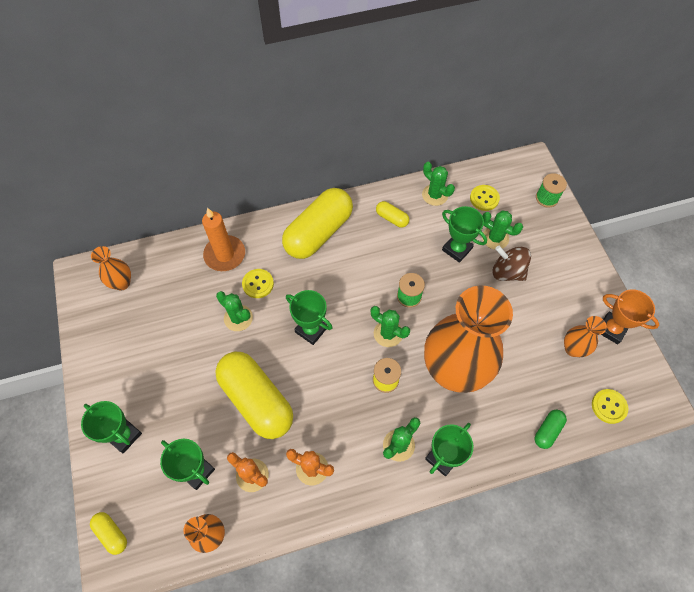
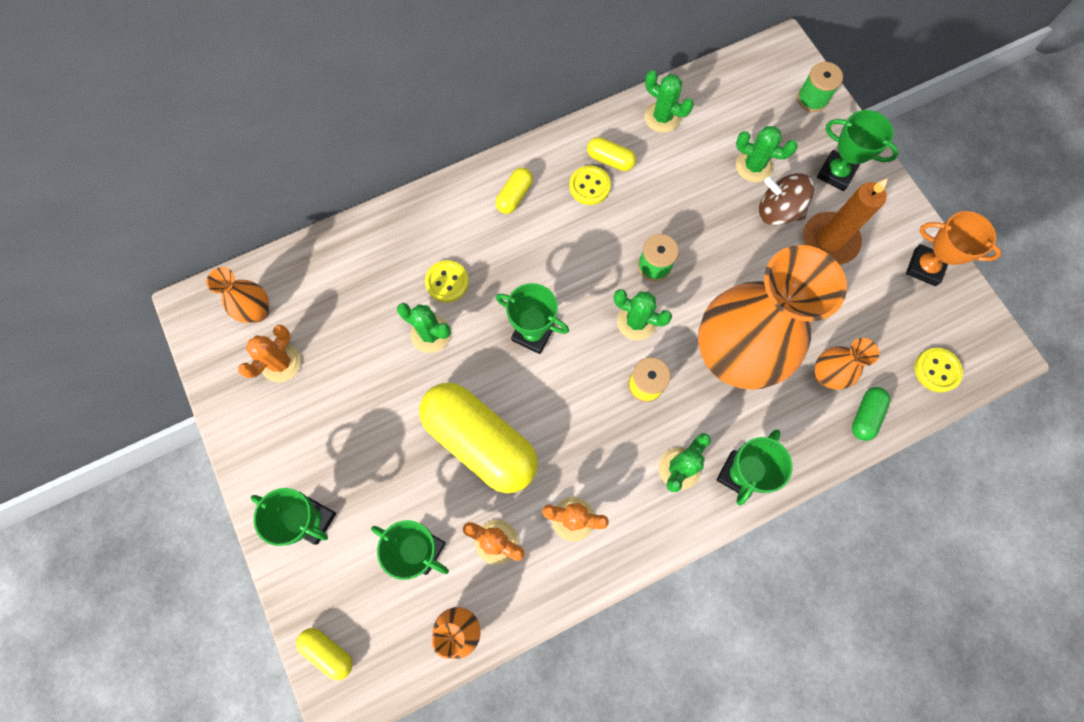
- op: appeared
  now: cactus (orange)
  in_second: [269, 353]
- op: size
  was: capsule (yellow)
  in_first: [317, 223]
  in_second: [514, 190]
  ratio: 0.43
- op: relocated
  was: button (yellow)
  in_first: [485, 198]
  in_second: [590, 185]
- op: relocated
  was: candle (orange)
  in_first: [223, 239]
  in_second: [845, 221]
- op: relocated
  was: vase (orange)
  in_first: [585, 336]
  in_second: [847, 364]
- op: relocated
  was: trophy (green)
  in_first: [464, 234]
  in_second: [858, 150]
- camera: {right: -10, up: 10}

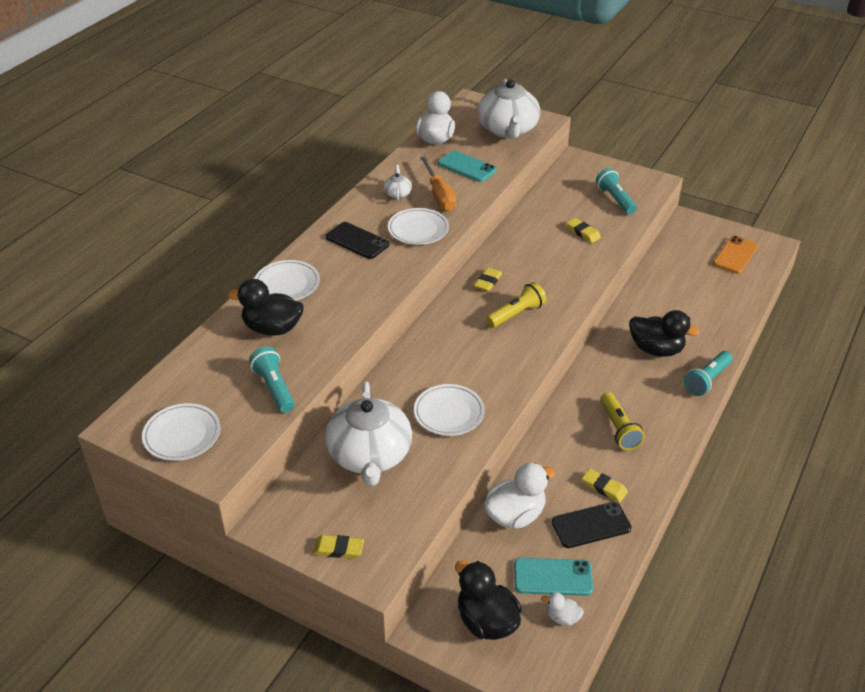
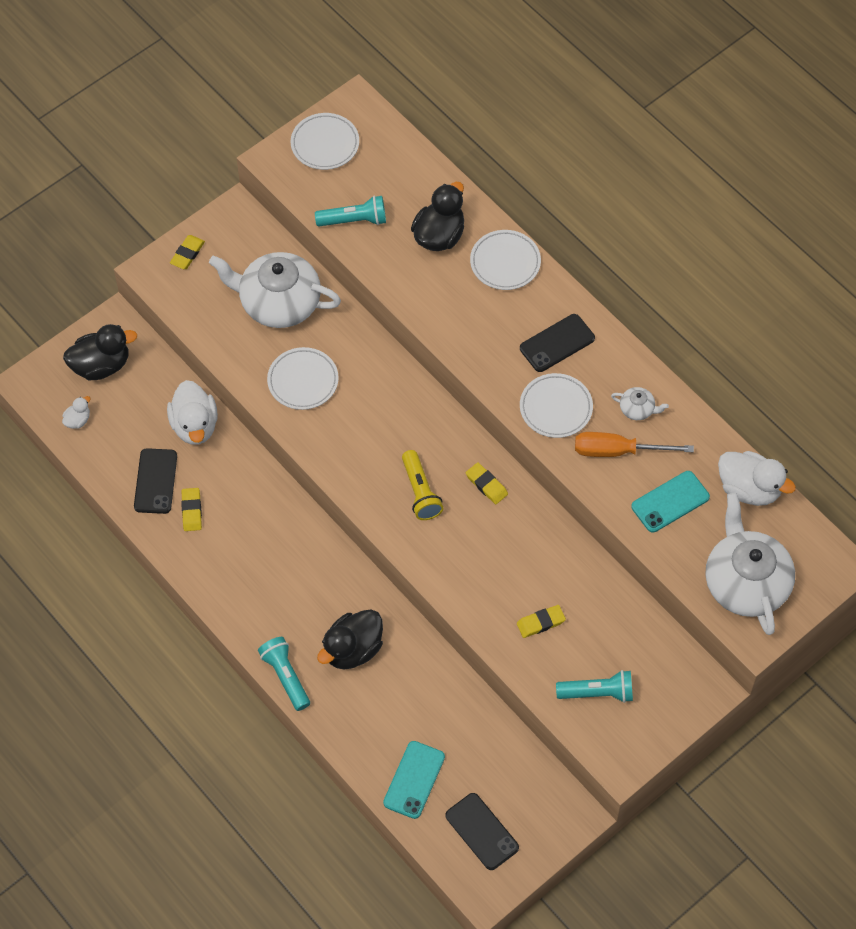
- op: spun
  was: eraser (yellow)
  in_first: [605, 486]
  in_second: [191, 509]
  clockwise: -60
- op: relocated
  was: phone (turquoise)
  in_first: [553, 577]
  in_second: [414, 780]
- op: colour
  was: phone (orange)
  now: phone (black)
  in_first: [735, 255]
  in_second: [482, 831]
- op: spun
  was: teapot (white)
  in_first: [508, 109]
  in_second: [750, 564]
  clockwise: 60
- op: missing
  was: flashlight (yellow)
  in_first: [622, 421]
- camera: {right: 110, up: 20}

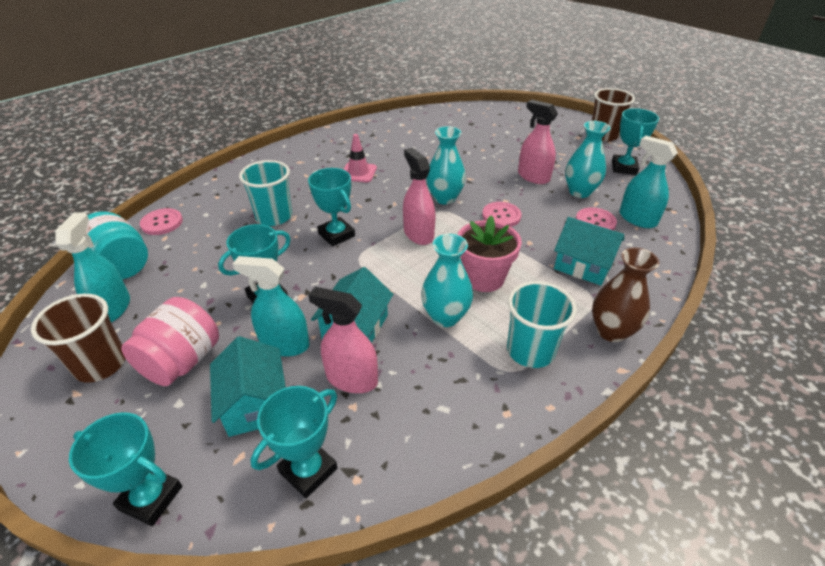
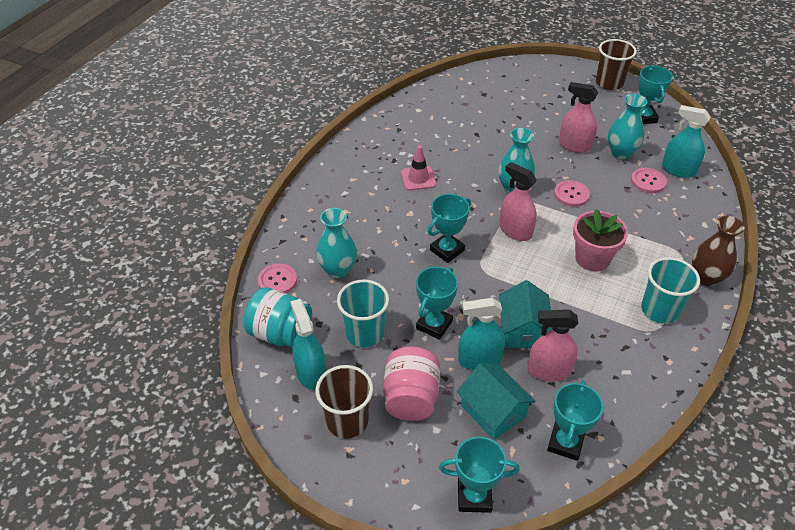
- op: relocated
  was: vase (turquoise)
  in_first: [447, 280]
  in_second: [336, 243]
- op: relocated
  was: cup (turquoise)
  in_first: [265, 193]
  in_second: [363, 313]
- op: spun
  was: trophy (turquoise)
  in_first: [331, 207]
  in_second: [449, 228]
  clockwise: -75
- op: missing
  was: house (turquoise)
  in_first: [589, 251]
- camera: {right: -20, up: 5}

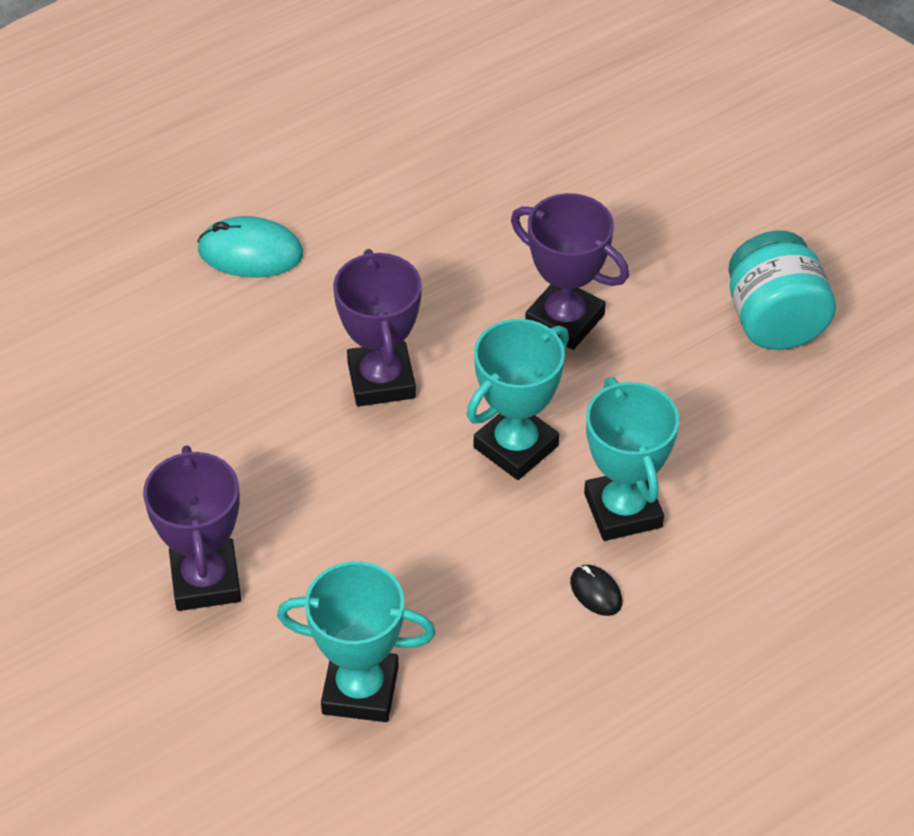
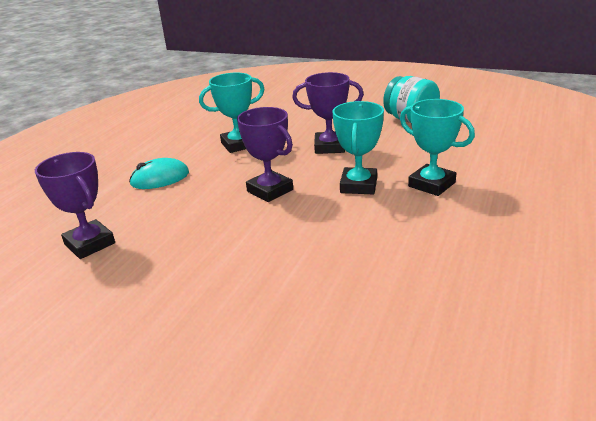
- op: relocated
  was: trophy (purple)
  in_first: [192, 528]
  in_second: [75, 205]
- op: relocated
  was: trophy (turquoise)
  in_first: [356, 641]
  in_second: [231, 113]
- op: missing
  was: mouse (black)
  in_first: [596, 590]
- camera: {right: -30, up: -20}

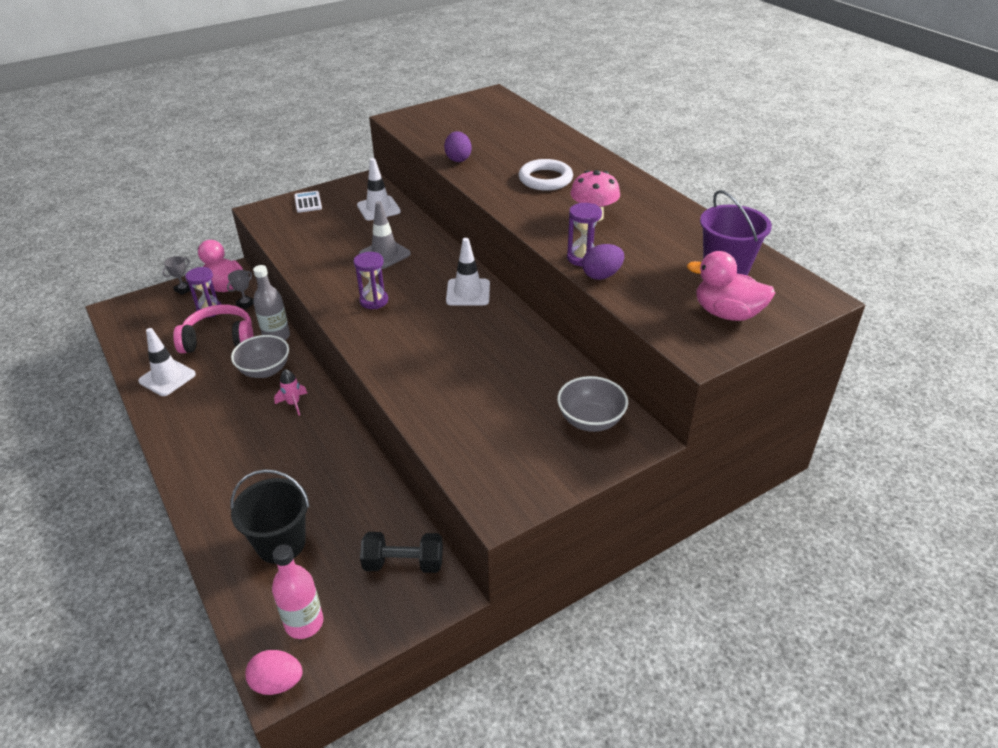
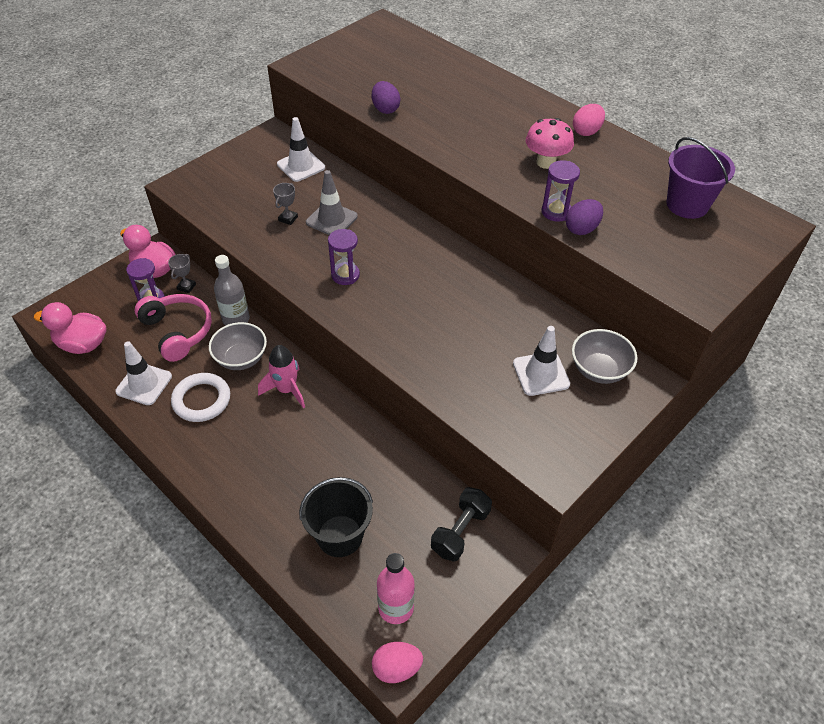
- op: relocated
  was: duck (pink)
  in_first: [731, 286]
  in_second: [70, 328]
- op: spun
  was: headphones (pink)
  in_first: [213, 329]
  in_second: [173, 328]
  clockwise: 75
- op: relocated
  was: ring (white)
  in_first: [546, 175]
  in_second: [200, 397]
- op: size
  was: rocket (pink)
  in_first: [290, 392]
  in_second: [281, 376]
  ratio: 1.52
- op: relocated
  was: trophy (grey)
  in_first: [176, 275]
  in_second: [285, 204]
- op: spun
  was: dumbbell (black)
  in_first: [401, 552]
  in_second: [461, 524]
  clockwise: -45
- op: relocated
  was: traffic cone (white)
  in_first: [468, 271]
  in_second: [541, 361]
- op: appeared
  now: egg (pink)
  in_second: [589, 120]
- op: missing
  was: calculator (white)
  in_first: [308, 202]
- camera: {right: -15, up: 10}

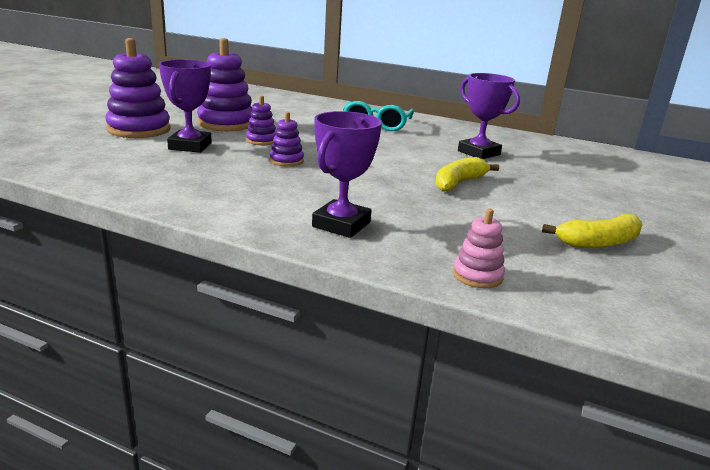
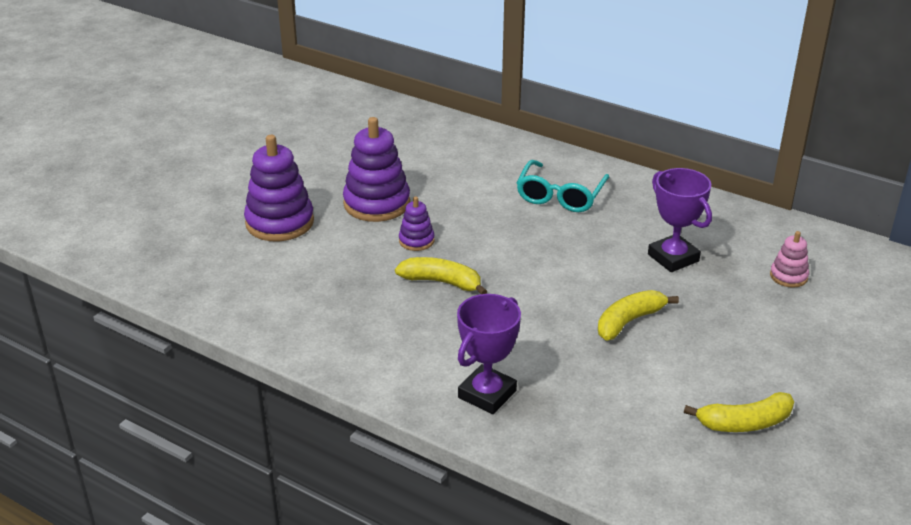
- op: exchanged
  was: stacking toy (purple)
  now: banana (yellow)
  in_first: [287, 139]
  in_second: [441, 275]
- op: relocated
  was: stacking toy (pink)
  in_first: [479, 248]
  in_second: [789, 259]
- op: missing
  was: trophy (purple)
  in_first: [185, 106]
- camera: {right: 10, up: 10}

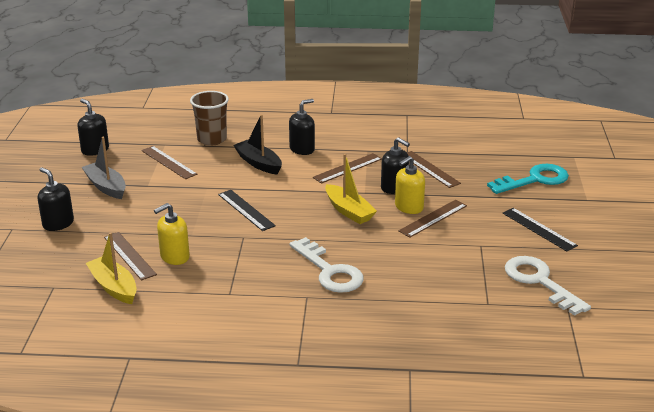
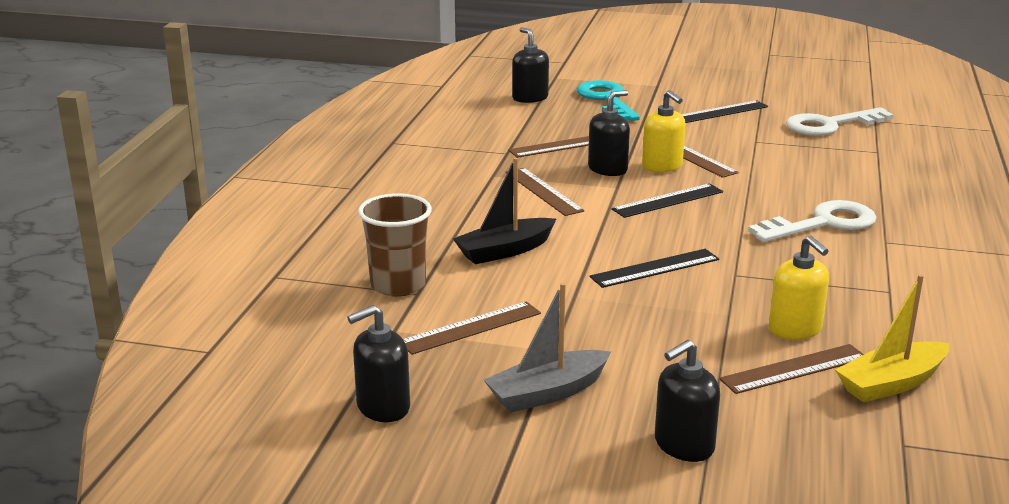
- op: relocated
  was: soap dispenser (black)
  in_first: [302, 127]
  in_second: [530, 65]
- op: exchanged
  was: boat (yellow)
  now: ruler (black)
  in_first: [351, 189]
  in_second: [667, 200]
- camera: {right: -80, up: -5}

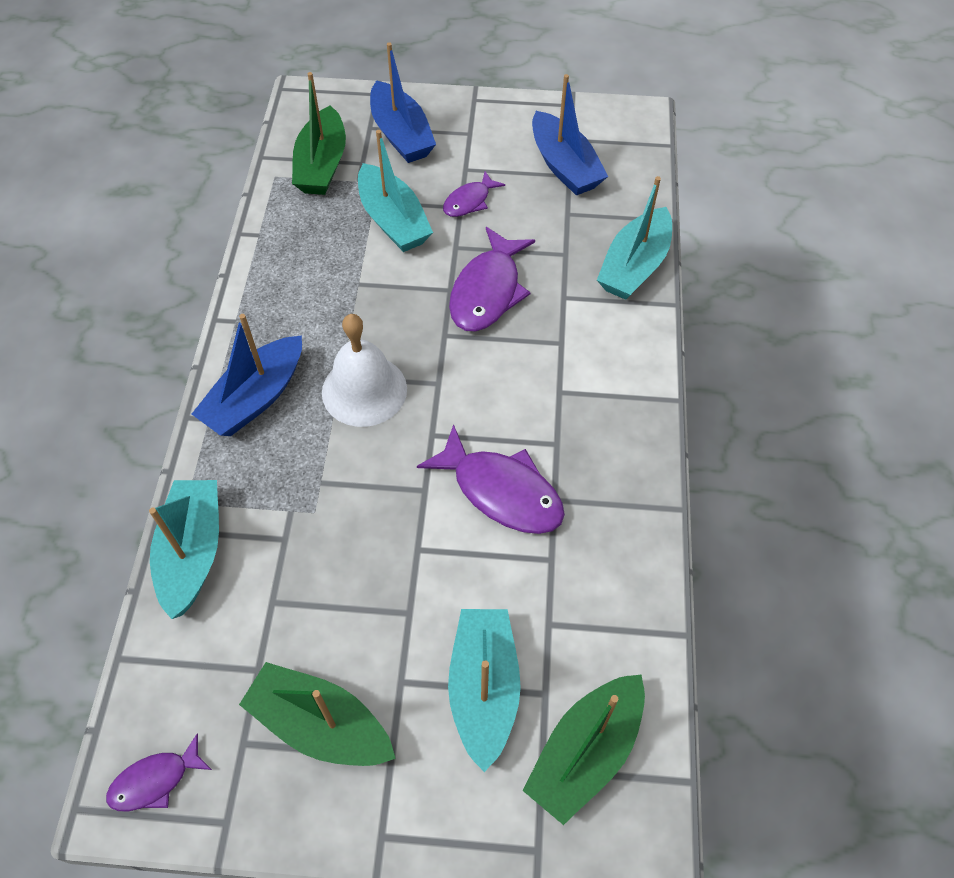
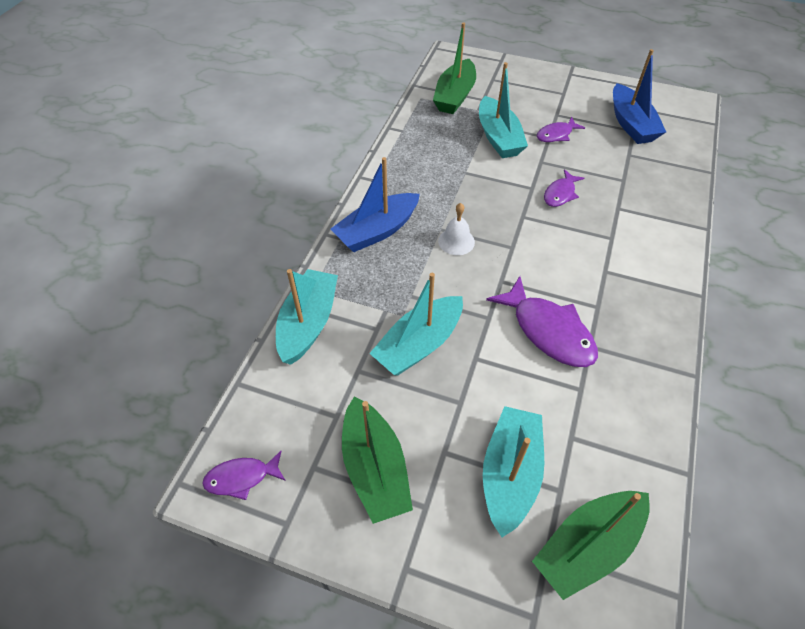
- op: spun
  was: boat (green)
  in_first: [317, 714]
  in_second: [377, 460]
  clockwise: -150
- op: relocated
  was: boat (turquoise)
  in_first: [634, 238]
  in_second: [416, 324]
- op: size
  was: bell (white)
  in_first: [364, 370]
  in_second: [456, 229]
  ratio: 0.57
- op: size
  was: fish (purple)
  in_first: [492, 279]
  in_second: [564, 188]
  ratio: 0.56
- op: missing
  was: boat (blue)
  in_first: [403, 102]
- camera: {right: 15, up: -5}

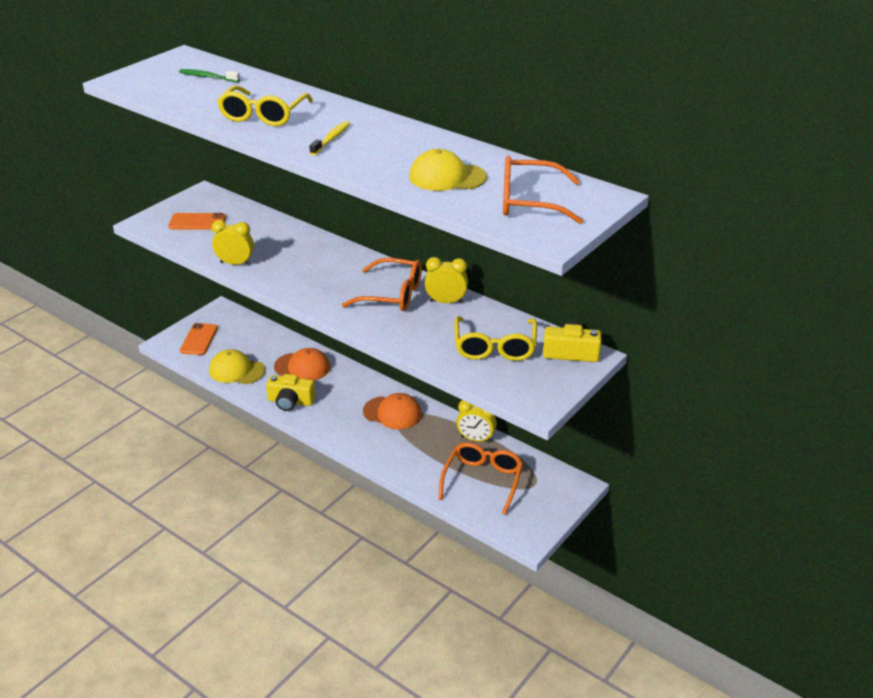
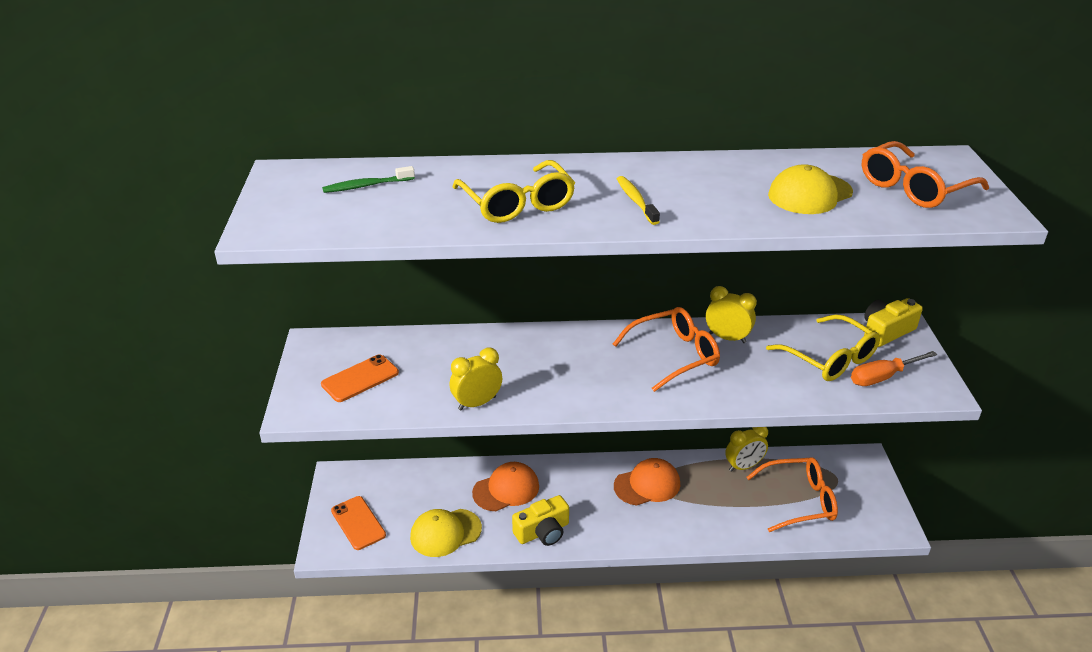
- op: spun
  was: clock (yellow)
  in_first: [446, 280]
  in_second: [731, 314]
  clockwise: 60
- op: spun
  was: glasses (orange)
  in_first: [480, 478]
  in_second: [792, 494]
  clockwise: 105
- op: appeared
  now: screwdriver (orange)
  in_second: [894, 368]
- camera: {right: -40, up: 0}

